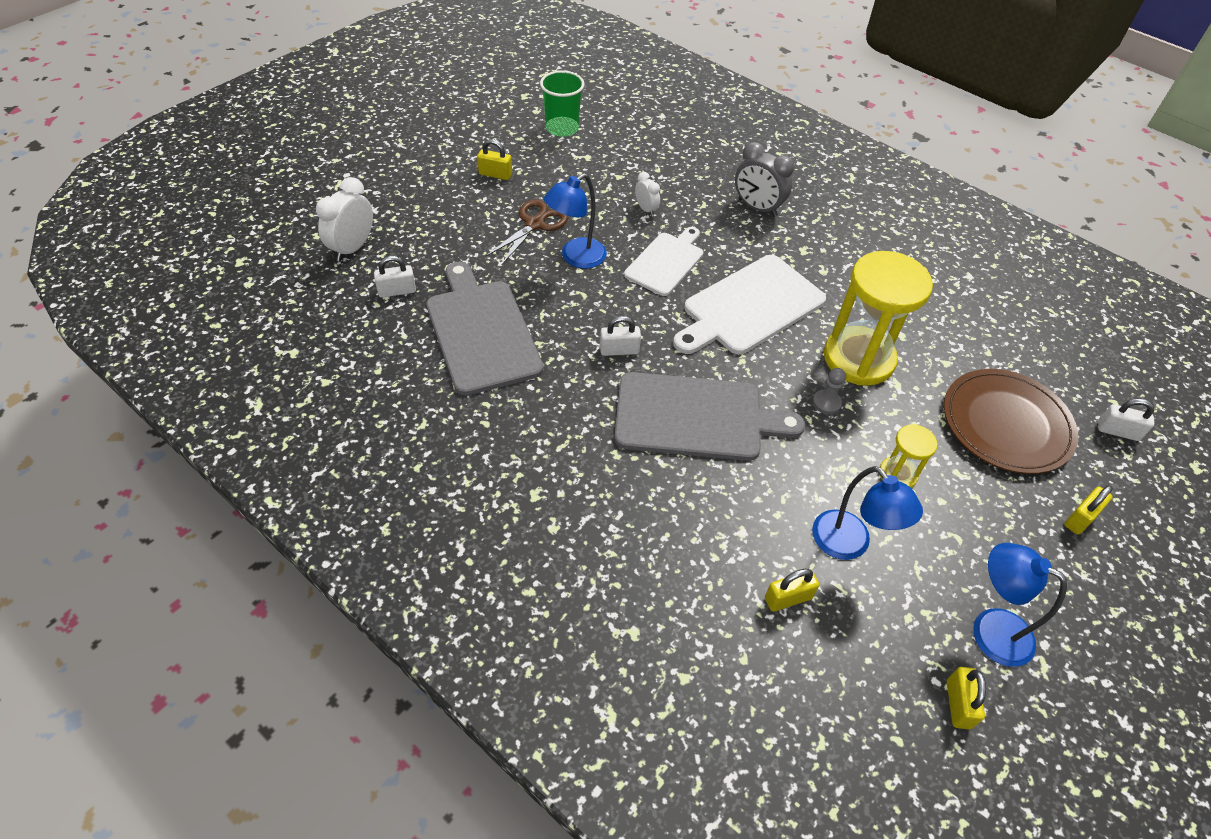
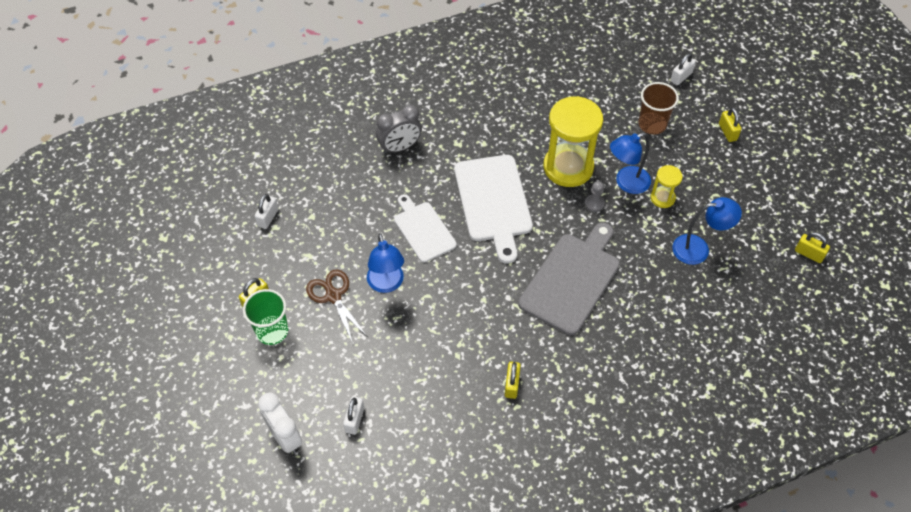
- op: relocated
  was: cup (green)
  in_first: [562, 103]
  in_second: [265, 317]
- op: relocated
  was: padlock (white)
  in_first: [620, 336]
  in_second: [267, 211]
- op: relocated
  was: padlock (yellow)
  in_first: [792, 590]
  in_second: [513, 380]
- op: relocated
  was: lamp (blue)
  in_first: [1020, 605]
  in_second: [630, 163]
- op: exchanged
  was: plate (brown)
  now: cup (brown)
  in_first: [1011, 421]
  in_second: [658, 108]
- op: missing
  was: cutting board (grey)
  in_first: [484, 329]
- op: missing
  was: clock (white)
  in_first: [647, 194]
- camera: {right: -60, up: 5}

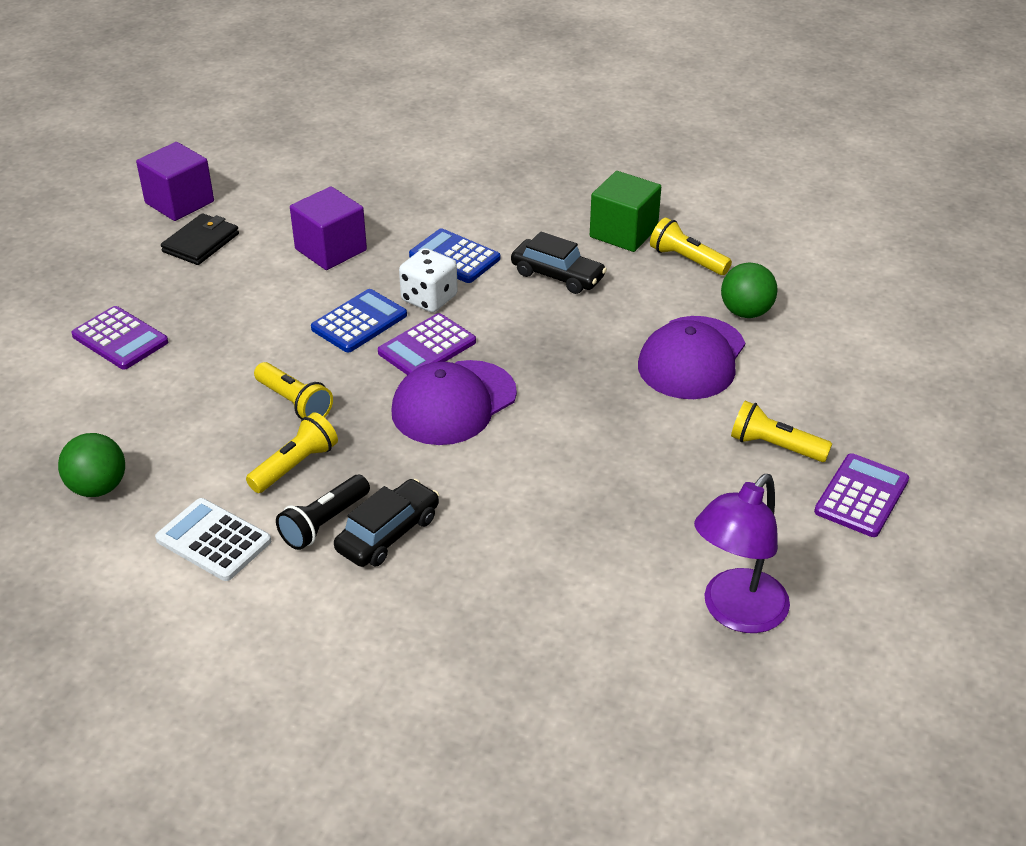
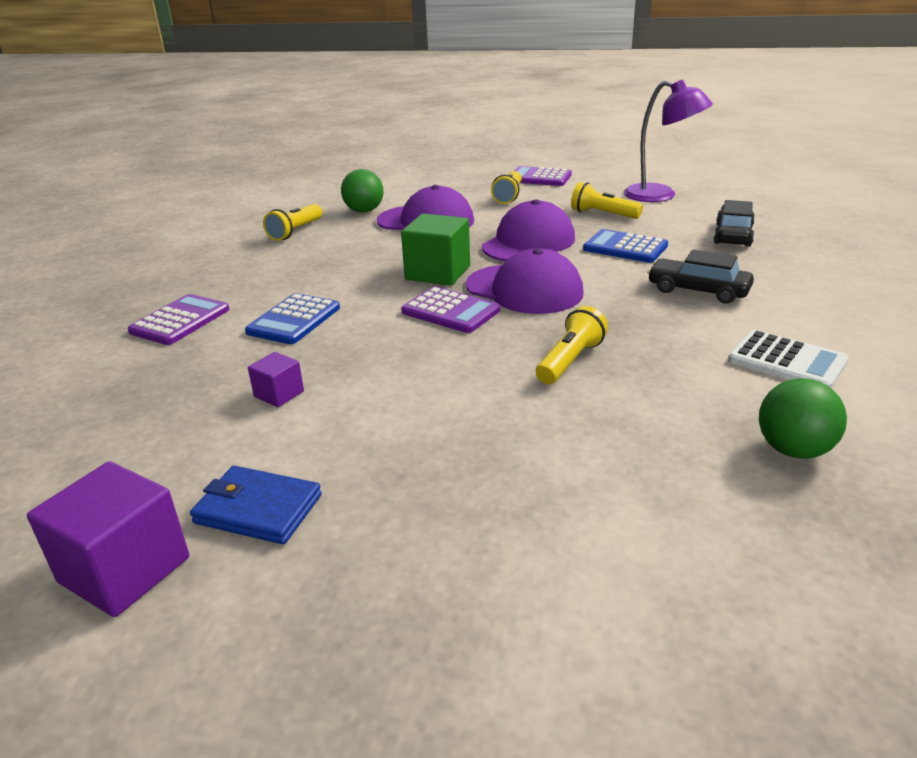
- op: relocated
  was: calculator (purple)
  in_first: [119, 337]
  in_second: [178, 319]
- op: colour
  was: wallet (black)
  now: wallet (blue)
  in_first: [200, 239]
  in_second: [256, 505]
- op: size
  was: cube (purple)
  in_first: [328, 228]
  in_second: [276, 379]
  ratio: 0.53
- op: relocated
  was: cube (green)
  in_first: [625, 211]
  in_second: [435, 250]
- op: appeared
  now: cap (purple)
  in_second: [528, 230]
- op: relocated
  was: flashlight (yellow)
  in_first: [292, 452]
  in_second: [607, 200]
- op: relocated
  was: calculator (blue)
  in_first: [359, 321]
  in_second: [625, 246]
- op: relocated
  was: car (black)
  in_first: [559, 263]
  in_second: [734, 223]
- op: spun
  was: calculator (white)
  in_first: [213, 539]
  in_second: [788, 359]
  clockwise: -75
- op: missing
  was: flashlight (black)
  in_first: [323, 512]
- op: missing
  was: dice (white)
  in_first: [428, 280]
- camera: {right: -100, up: -10}

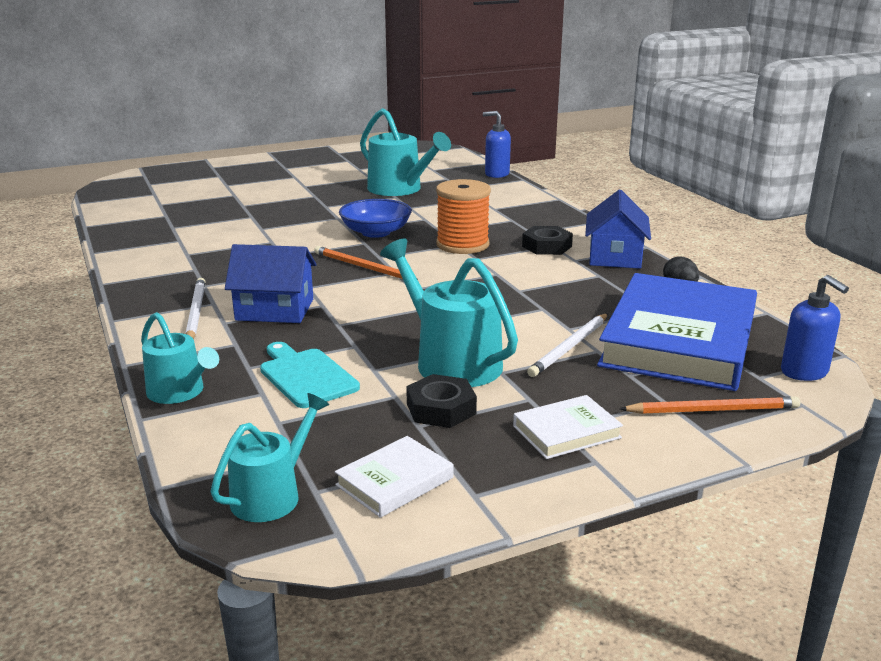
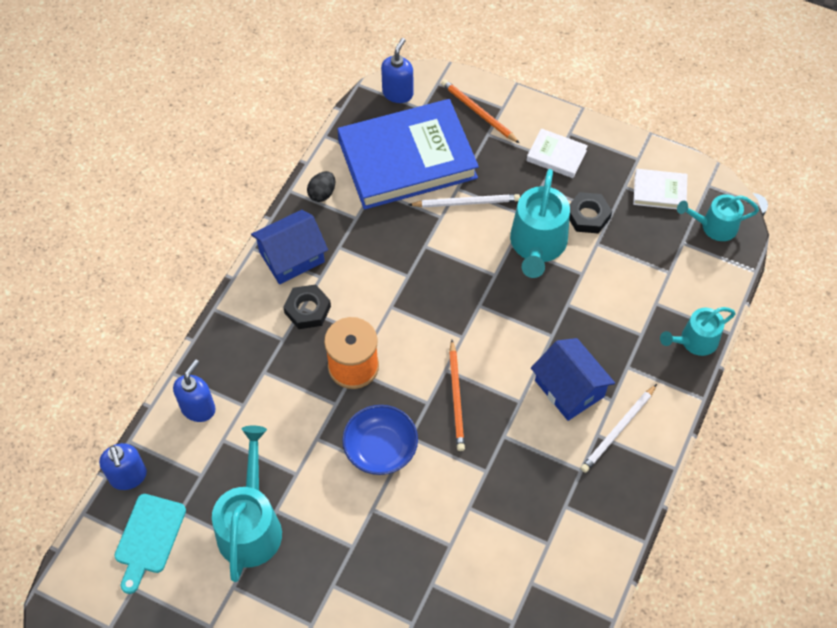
- op: relocated
  was: cutting board (turquoise)
  in_first: [310, 375]
  in_second: [150, 544]
- op: appeared
  now: soap dispenser (blue)
  in_second: [194, 390]
- op: spun
  was: watering can (turquoise)
  in_first: [180, 358]
  in_second: [698, 331]
  clockwise: -120
- camera: {right: -130, up: 35}

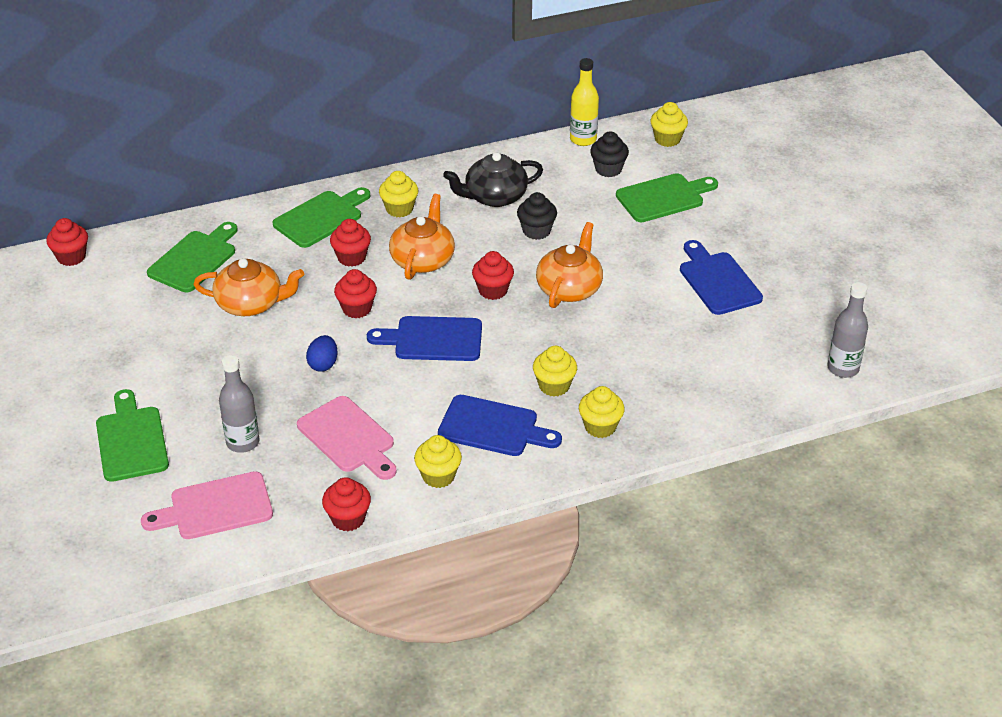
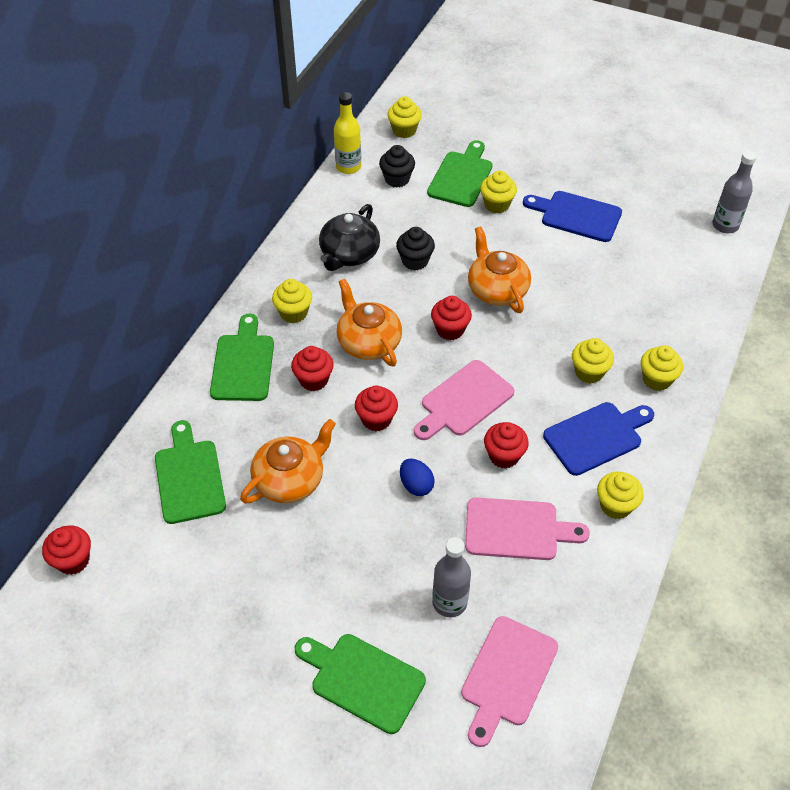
- op: colour
  was: cutting board (blue)
  now: cutting board (pink)
  in_first: [424, 338]
  in_second: [464, 400]
- op: appeared
  now: cupcake (yellow)
  in_second: [498, 192]
- op: relocated
  was: cupcake (red)
  in_first: [346, 504]
  in_second: [506, 445]
- camera: {right: -45, up: 10}

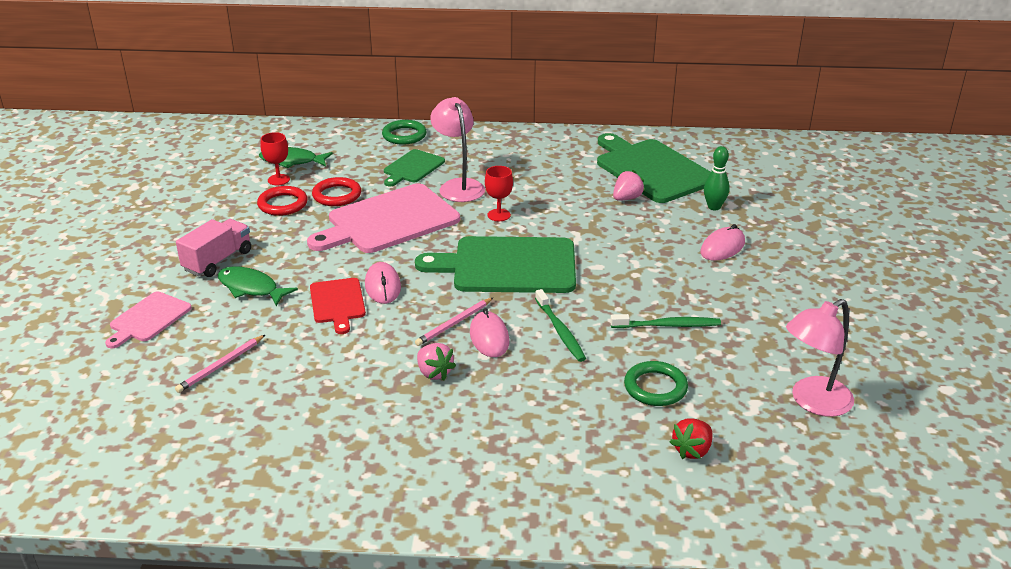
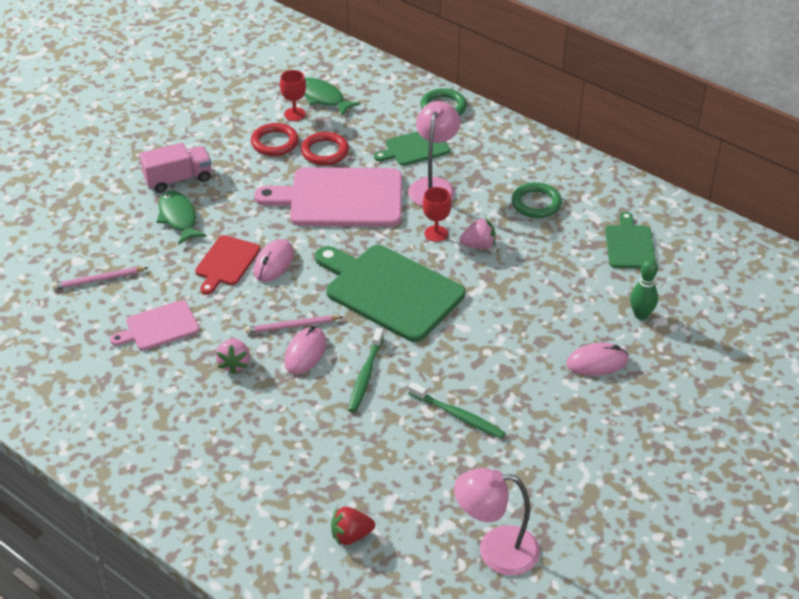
- op: relocated
  was: cutting board (pink)
  in_first: [148, 319]
  in_second: [155, 325]
- op: relocated
  was: strawberry (pink)
  in_first: [629, 185]
  in_second: [477, 233]
- op: relocated
  was: ring (green)
  in_first: [656, 383]
  in_second: [537, 200]
- op: size
  was: cutting board (green)
  in_first: [654, 168]
  in_second: [630, 240]
  ratio: 0.53
- camera: {right: 35, up: 10}

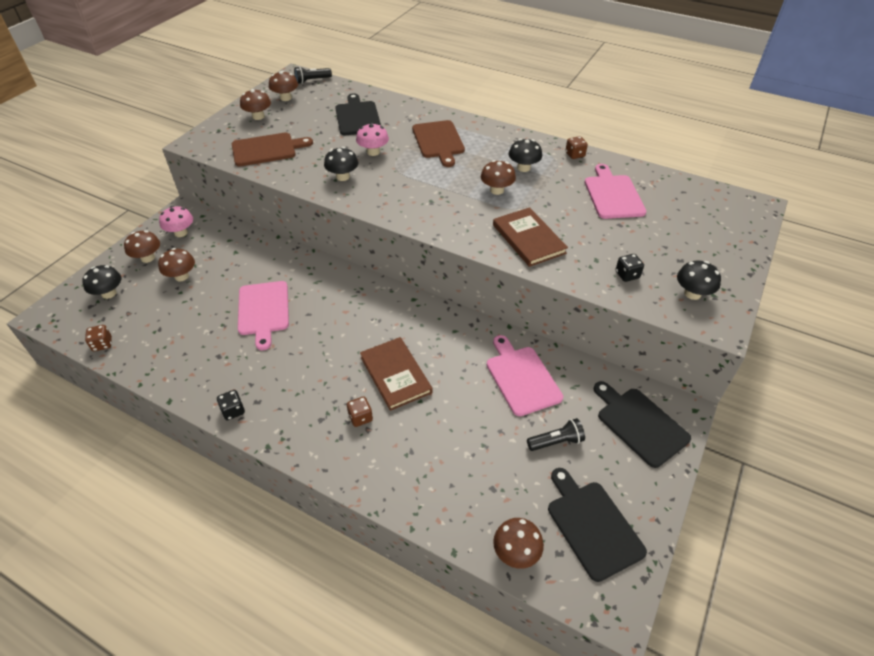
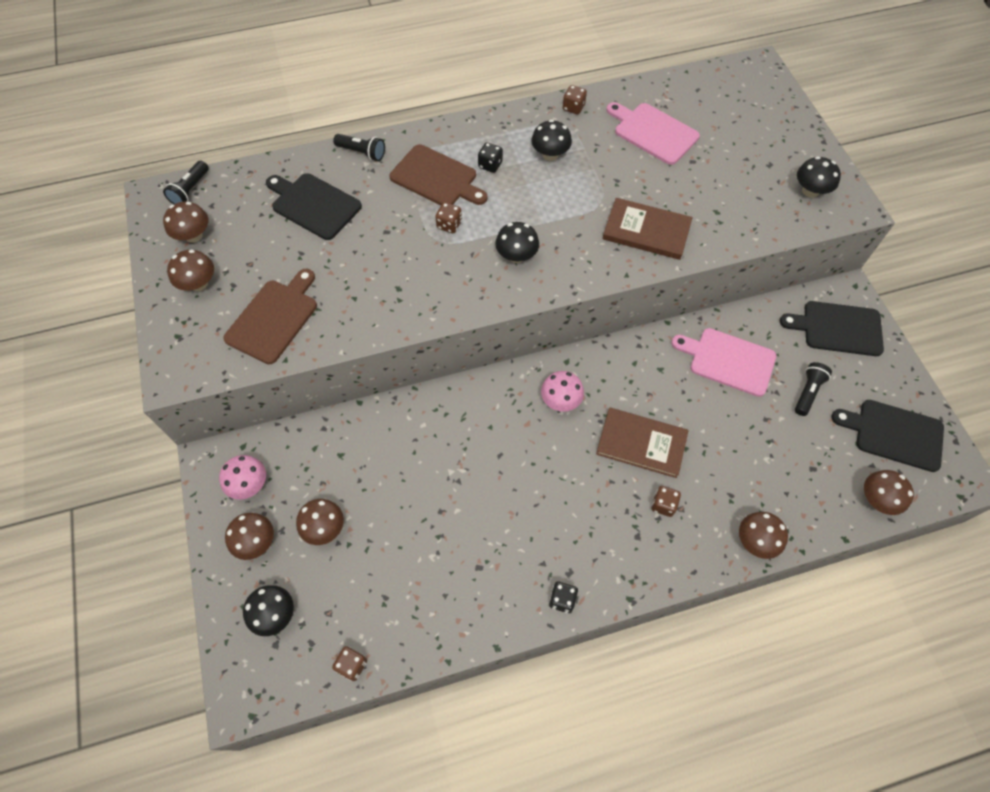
- op: appeared
  now: flashlight (black)
  in_second: [359, 147]
- op: appeared
  now: dice (brown)
  in_second: [448, 217]
- op: relocated
  was: dice (black)
  in_first: [629, 268]
  in_second: [490, 157]
- op: relocated
  was: mushroom (black)
  in_first: [341, 164]
  in_second: [517, 242]
- op: relocated
  was: mushroom (pink)
  in_first: [372, 139]
  in_second: [562, 391]
- op: relocated
  was: mushroom (brown)
  in_first: [498, 177]
  in_second: [763, 535]
- op: missing
  was: cutting board (pink)
  in_first: [263, 315]
- camera: {right: -45, up: 15}

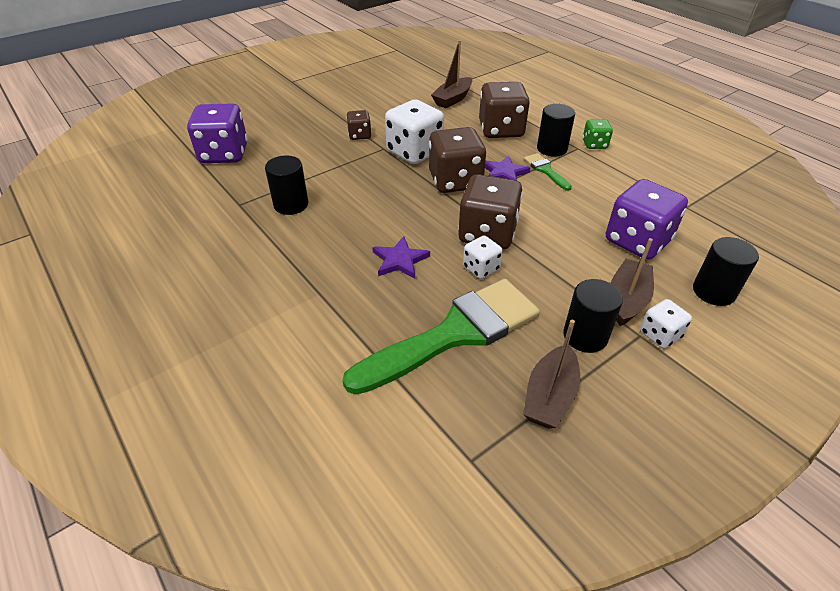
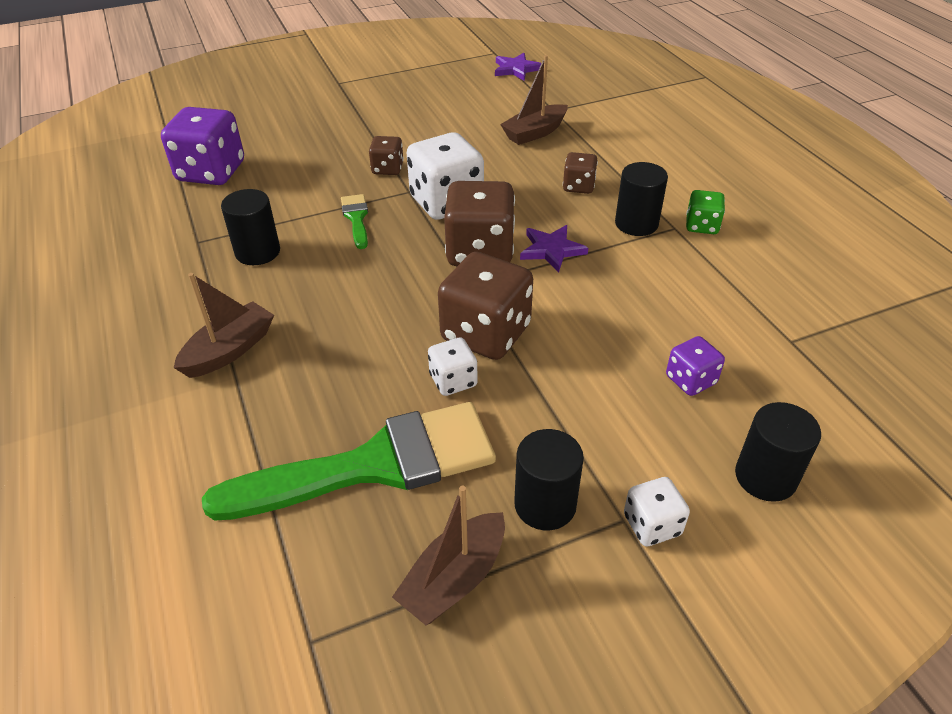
- op: relocated
  was: boat (brown)
  in_first: [632, 282]
  in_second: [224, 325]
- op: relocated
  was: brush (green)
  in_first: [548, 172]
  in_second: [354, 221]
- op: relocated
  was: star (purple)
  in_first: [401, 257]
  in_second: [518, 67]
- op: size
  was: dice (brown)
  in_first: [504, 110]
  in_second: [580, 173]
  ratio: 0.52
- op: size
  was: dice (purple)
  in_first: [647, 219]
  in_second: [695, 366]
  ratio: 0.52
- camera: {right: 15, up: 0}

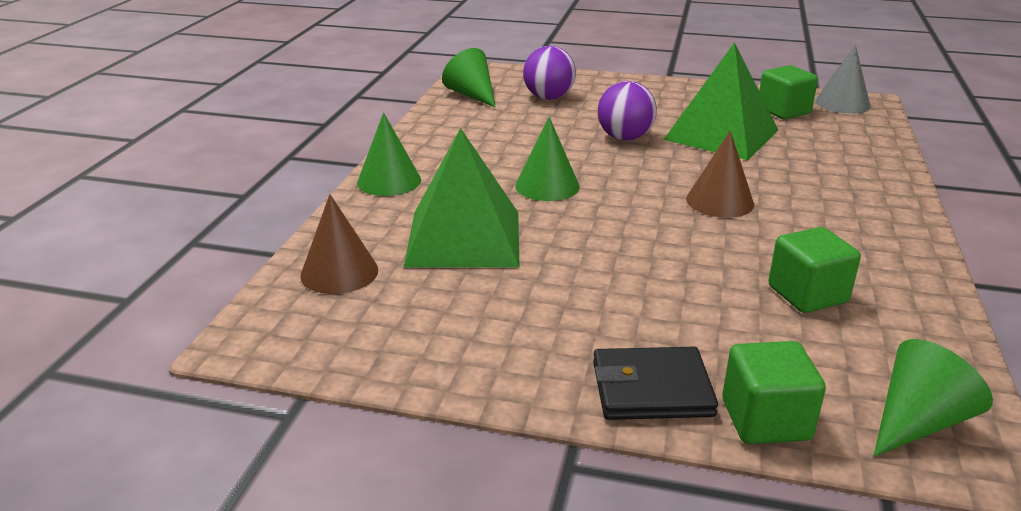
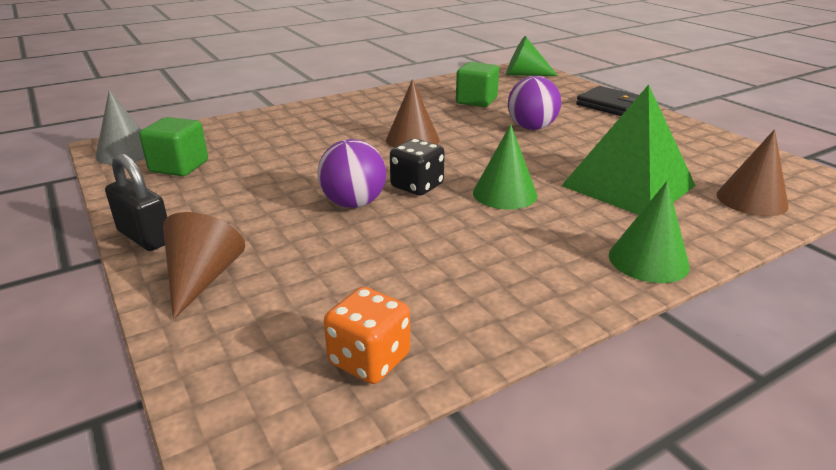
- op: appeared
  now: padlock (black)
  in_second: [136, 202]
- op: appeared
  now: cone (brown)
  in_second: [204, 266]
- op: exchanged
  was: cone (green)
  now: dice (orange)
  in_first: [469, 77]
  in_second: [367, 335]
- op: appeared
  now: dice (black)
  in_second: [417, 167]
- op: relocated
  was: ball (purple)
  in_first: [549, 73]
  in_second: [534, 103]
- op: missing
  was: pyramid (green)
  in_first: [720, 101]
- op: missing
  was: cube (green)
  in_first: [774, 392]
- camera: {right: -135, up: 0}

